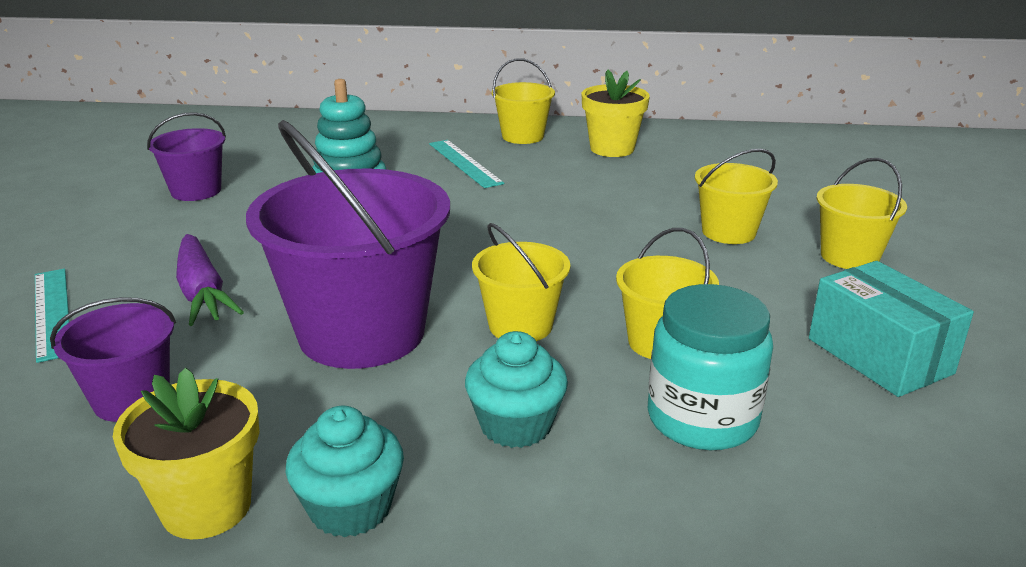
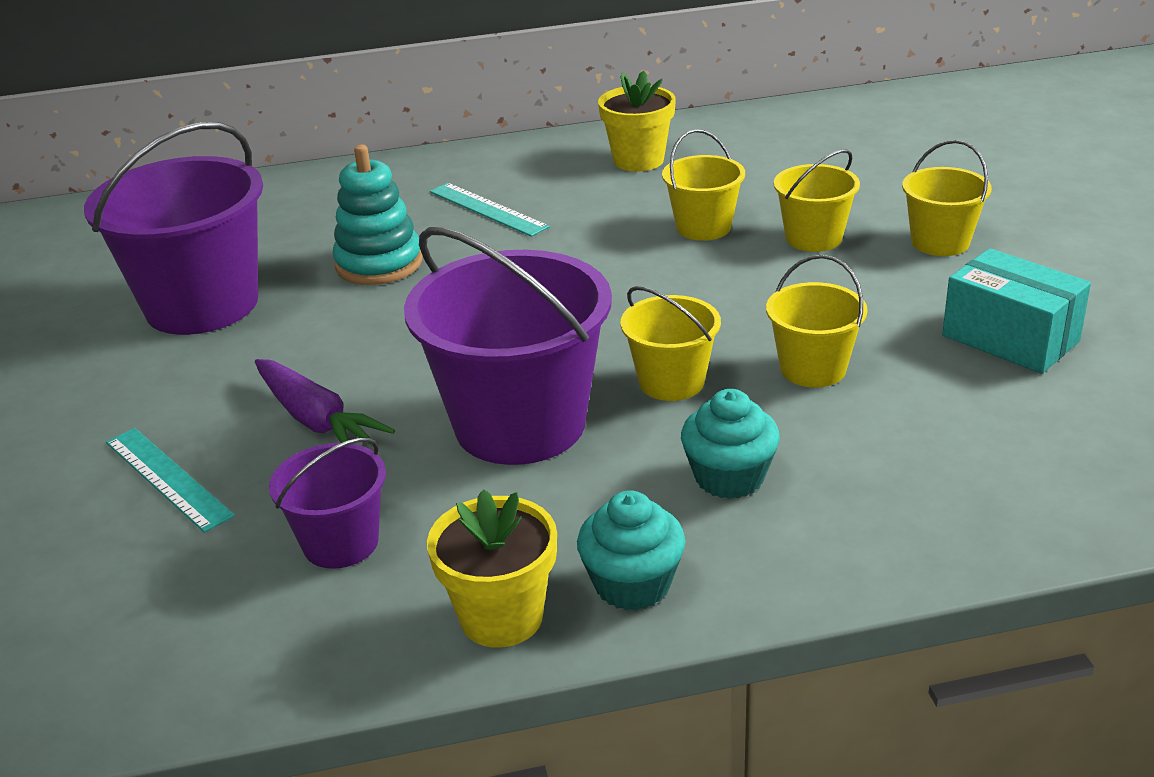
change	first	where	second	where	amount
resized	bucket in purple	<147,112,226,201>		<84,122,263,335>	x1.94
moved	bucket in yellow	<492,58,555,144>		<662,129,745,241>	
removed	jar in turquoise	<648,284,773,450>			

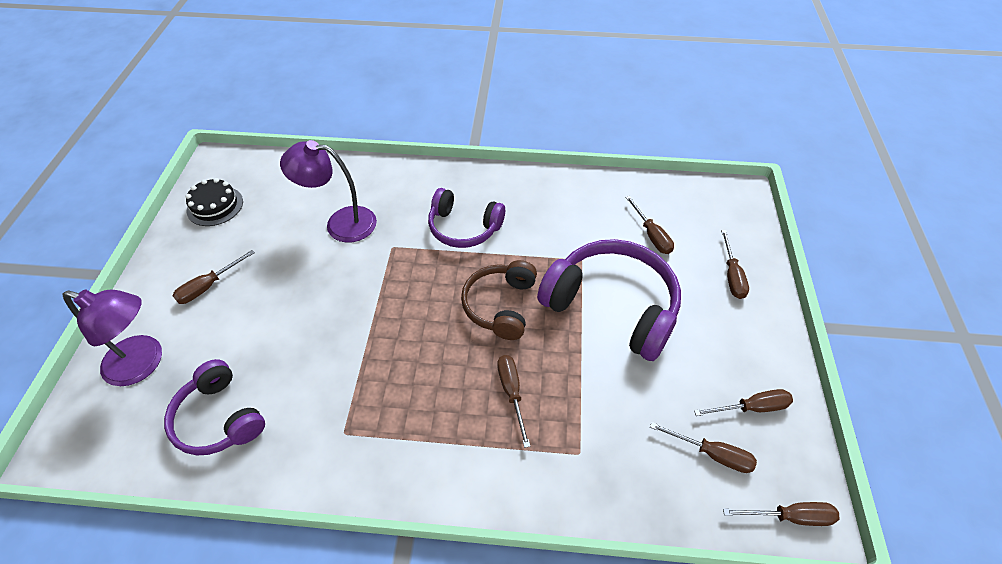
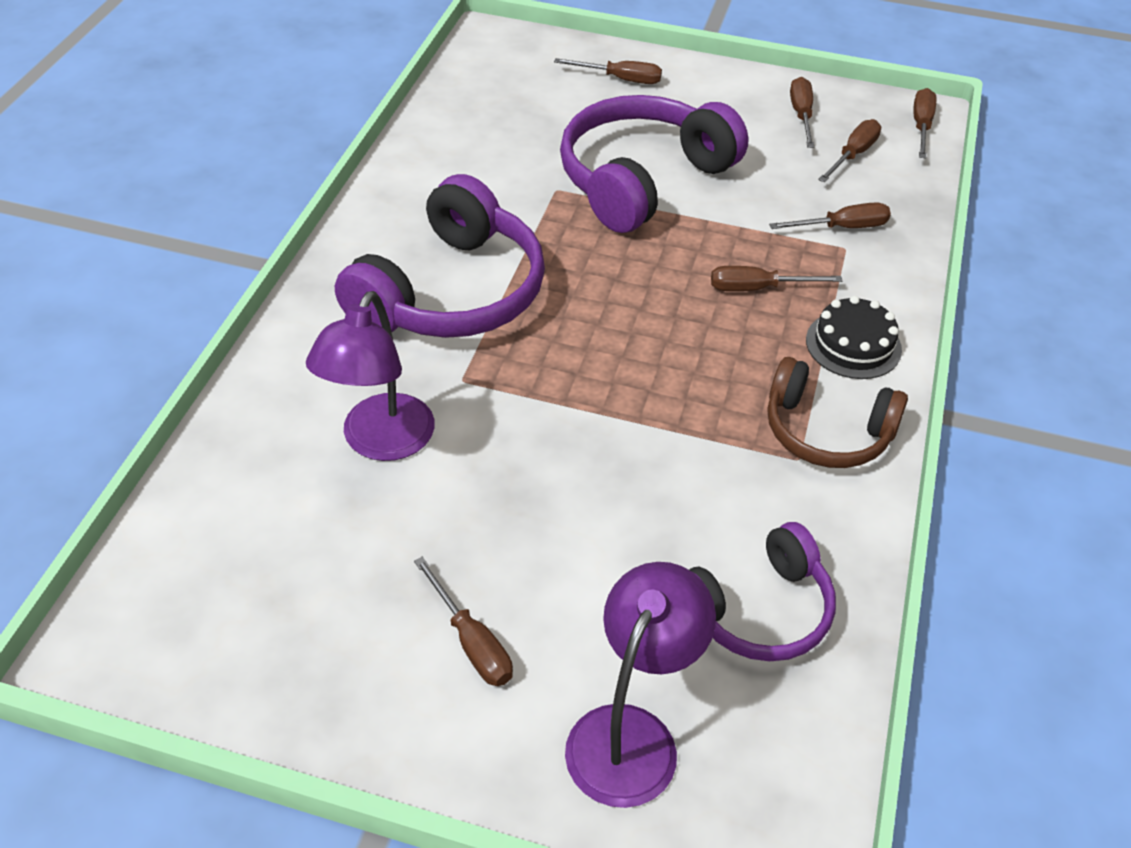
change	first	where	second	where	amount
moved	cake in black	<185,178,243,226>		<806,296,902,379>	
resized	headphones in purple	<428,188,505,248>		<335,174,545,338>	x1.61
moved	headphones in brown	<461,260,537,340>		<768,357,908,468>	
moved	screwdriver in brown	<625,196,674,254>		<769,202,891,229>	

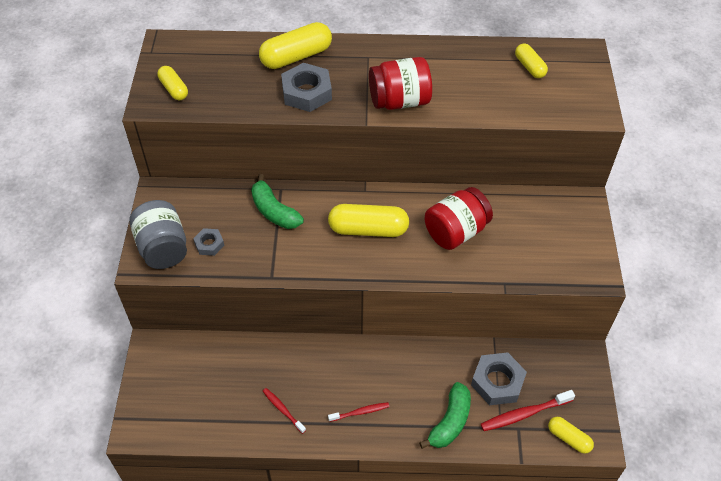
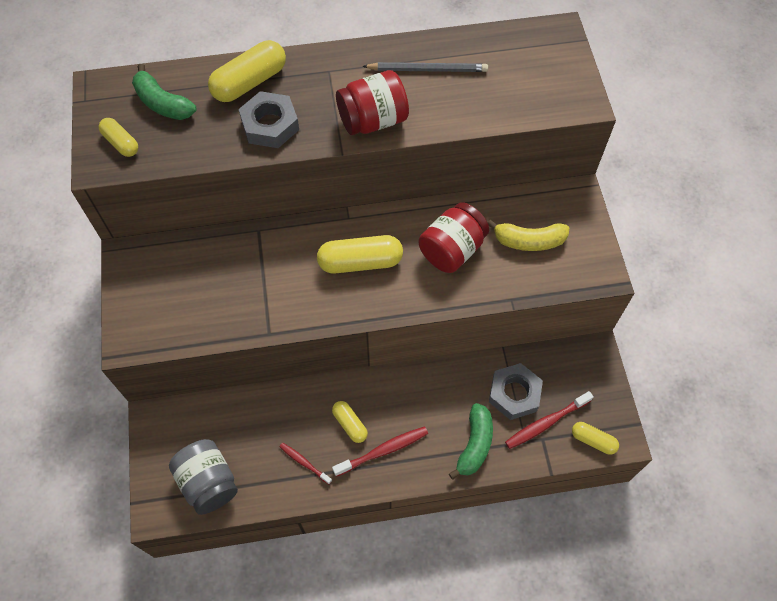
change	first	where	second	where	amount
moved	jar in grey	<129,200,187,269>		<169,439,238,515>	
removed	nut in grey	<193,228,224,256>			
moved	banana in green	<251,174,304,229>		<132,64,197,120>	
resized	toothbrush in red	<328,402,389,422>		<332,426,428,477>	x1.60
moved	capsule in yellow	<515,43,548,78>		<332,401,368,443>	
added			pencil in grey	<362,62,488,72>	
added			banana in yellow	<488,220,569,251>	

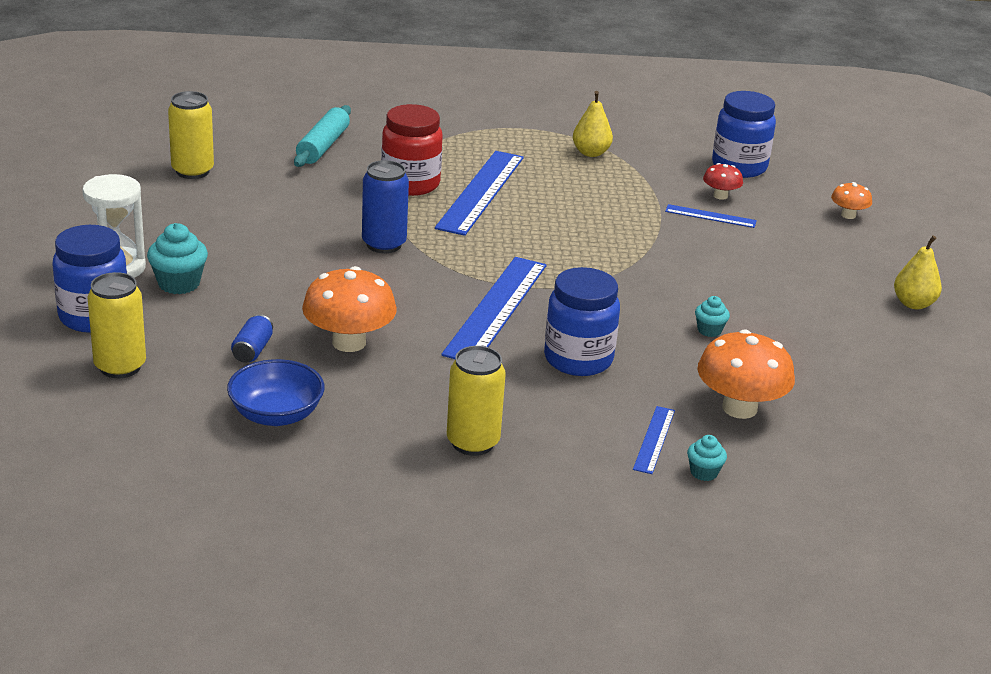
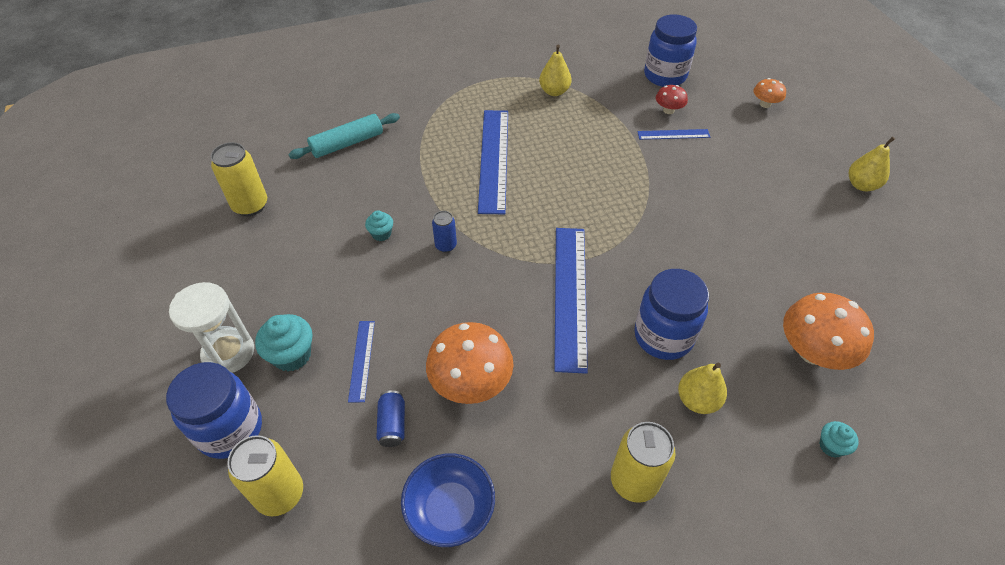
change	first	where	second	where	amount
turned	rolling pin in turquoise	<294,105,351,167>		<288,113,400,159>	60 degrees clockwise
resized	can in blue	<362,160,409,253>		<432,211,457,253>	x0.57
removed	jar in red	<381,104,443,196>			
moved	ruler in blue	<633,406,675,474>		<348,321,375,403>	
moved	cupcake in turquoise	<695,296,730,337>		<365,211,393,241>	
added			pear in yellow	<678,363,727,414>	

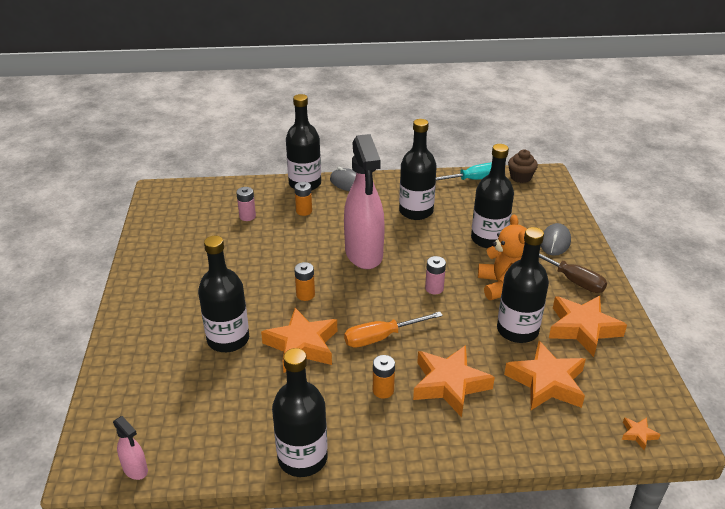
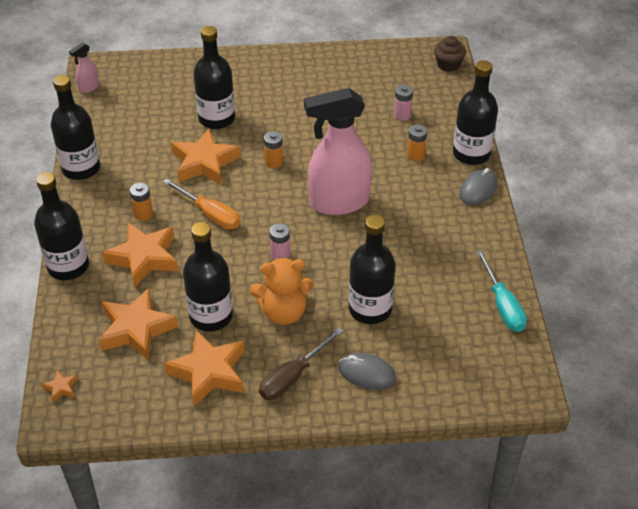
change	first	where	second	where	amount
turned	screwdriver in orange	<344,312,443,348>		<163,178,240,229>	150 degrees clockwise
moved	bottle in black	<399,119,437,220>		<34,172,89,280>	
moved	cupcake in brown	<508,150,538,183>		<434,36,466,72>	

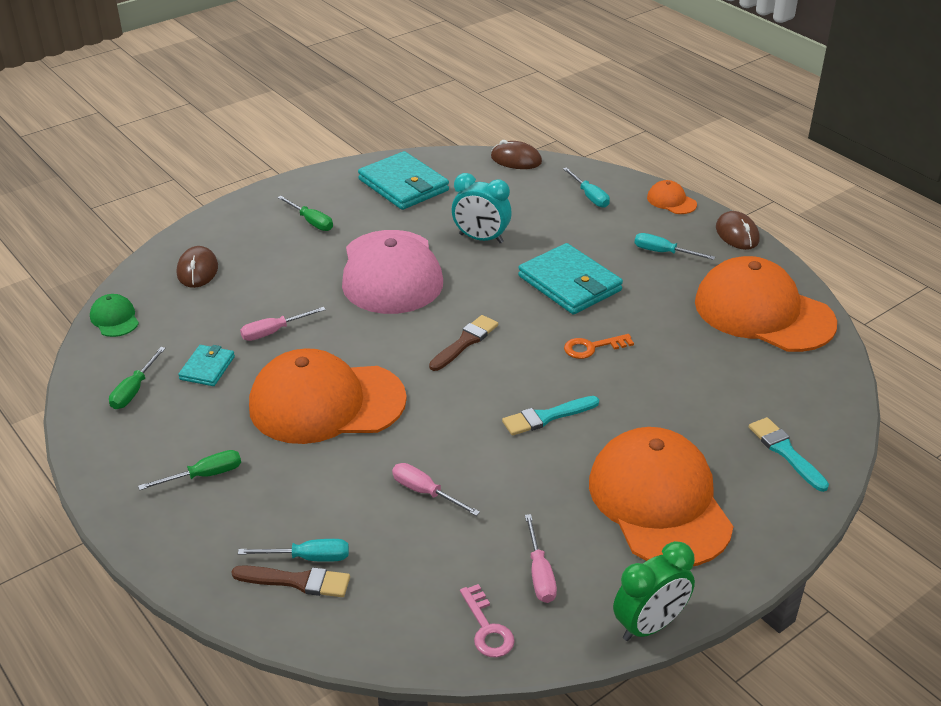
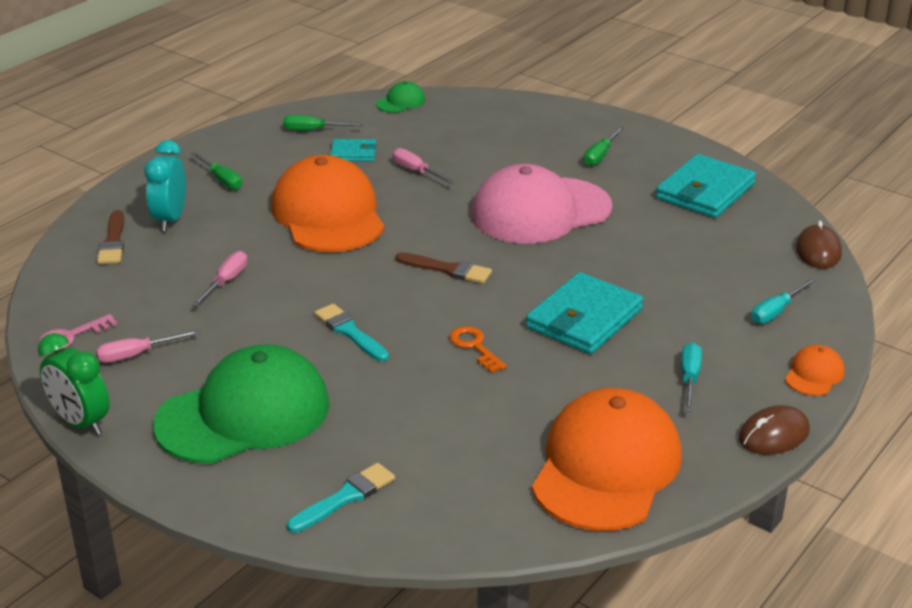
change	first	where	second	where	amount
removed	mouse in brown	<177,246,218,288>			
removed	screwdriver in turquoise	<238,539,349,562>			
moved	clock in turquoise	<452,173,512,243>		<144,140,186,231>	
recoloured	cap in orange	<589,427,734,566>	cap in green	<153,344,330,464>	

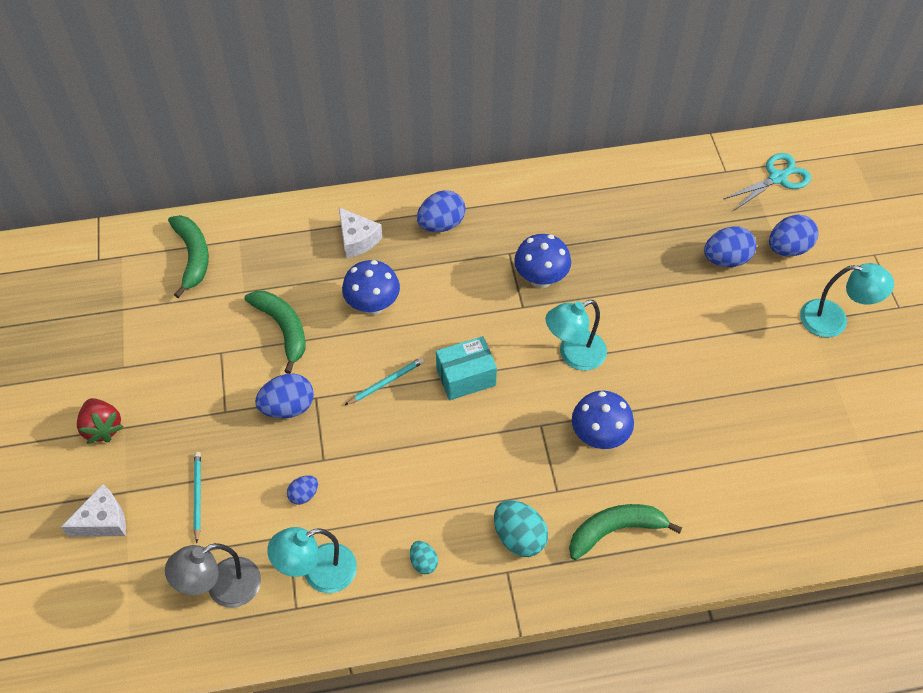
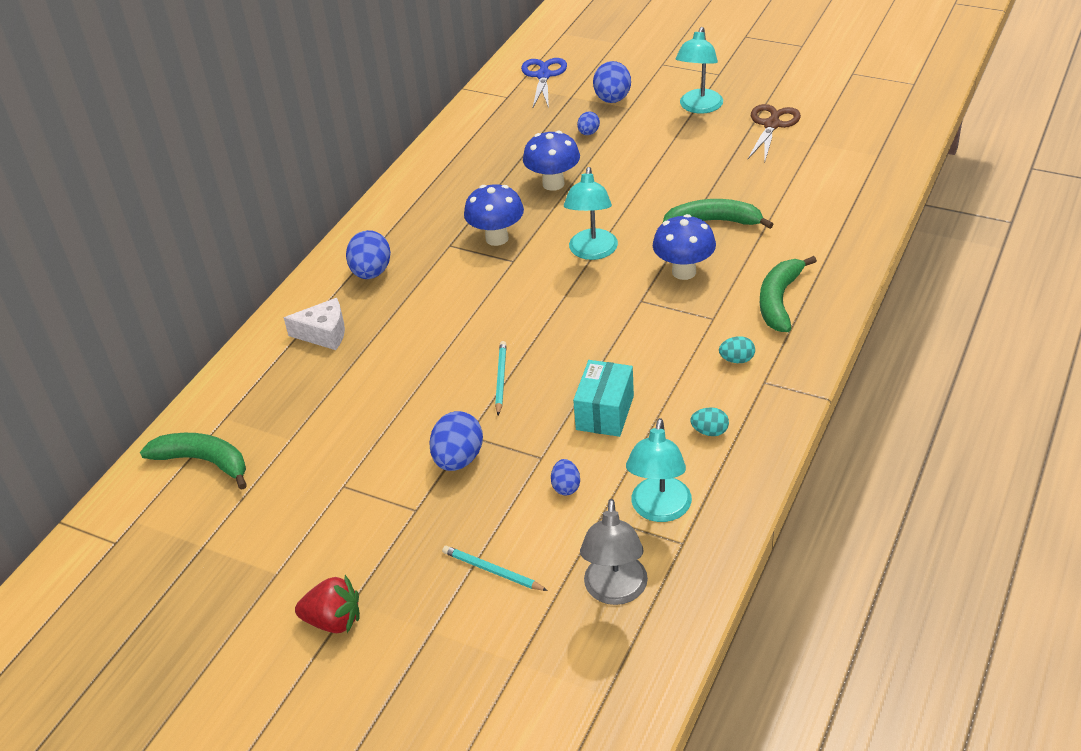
change	first	where	second	where	amount
removed	cheese in white	<61,484,126,537>			
moved	banana in green	<245,291,305,374>		<663,199,774,229>	
moved	mushroom in blue	<342,260,400,315>		<523,131,580,191>	
moved	box in turquoise	<436,336,497,400>		<573,360,634,437>	
resized	egg in turquoise	<494,500,548,557>		<719,336,755,363>	x0.56
resized	egg in blue	<704,226,756,267>		<577,112,600,135>	x0.56
recoloured	scissors in turquoise	<724,153,811,210>	scissors in blue	<521,58,567,108>	
turned	lamp in turquoise	<800,263,894,337>		<675,27,723,114>	150 degrees clockwise
added			scissors in brown	<748,104,801,160>	

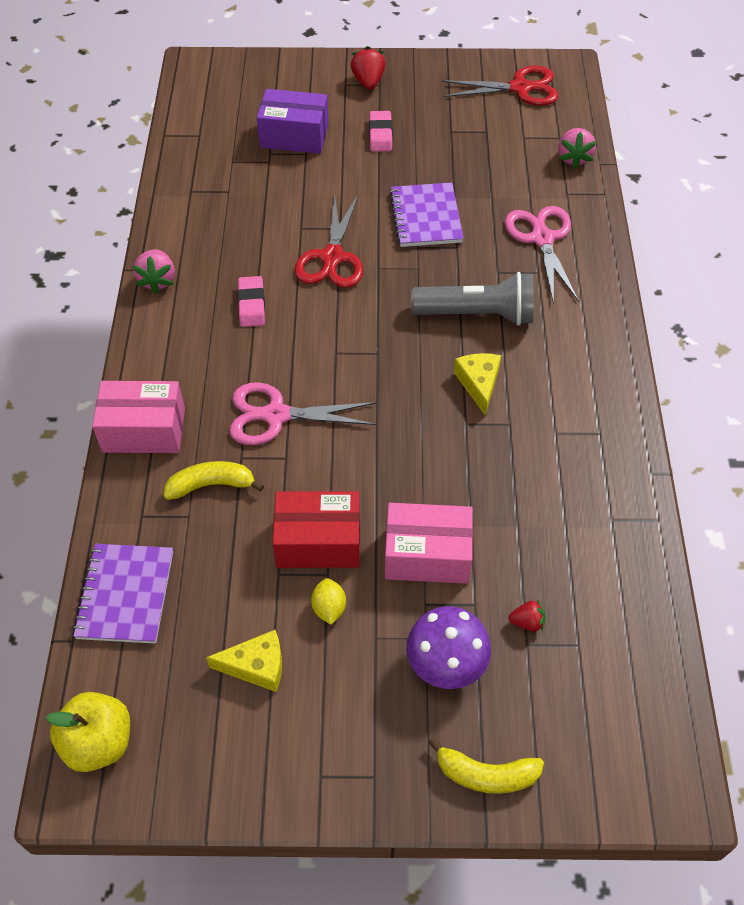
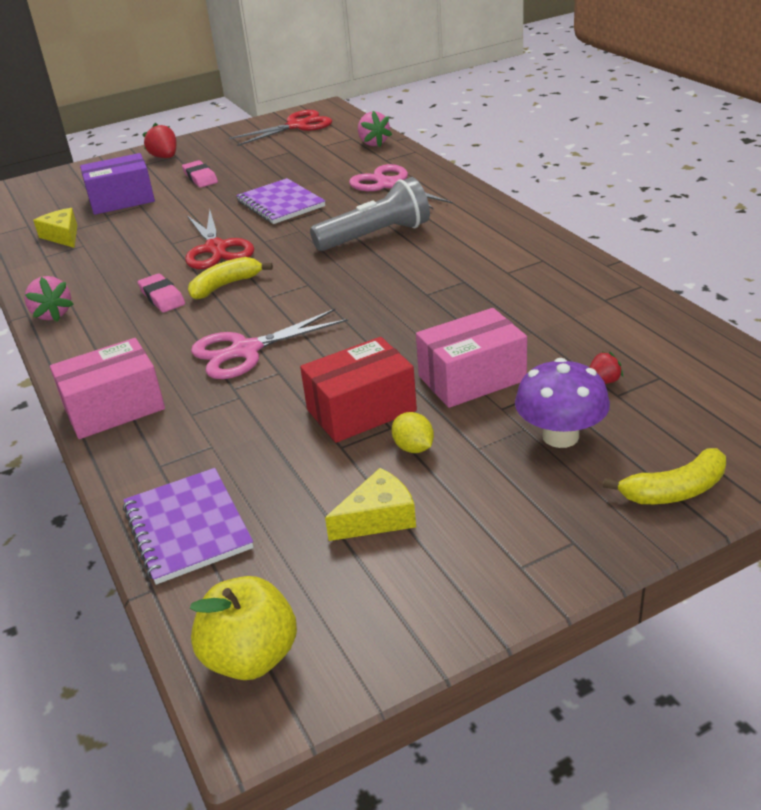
change	first	where	second	where	amount
moved	banana in yellow	<164,461,264,500>		<188,257,273,300>	
moved	cheese in yellow	<454,353,501,416>		<33,208,77,248>	

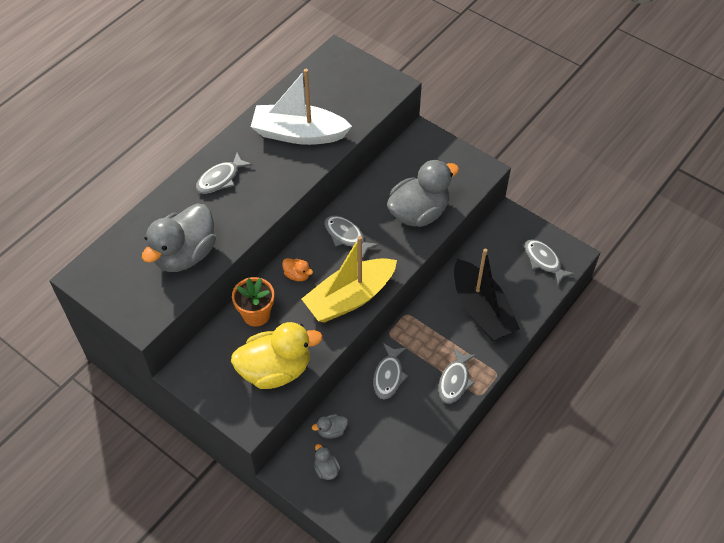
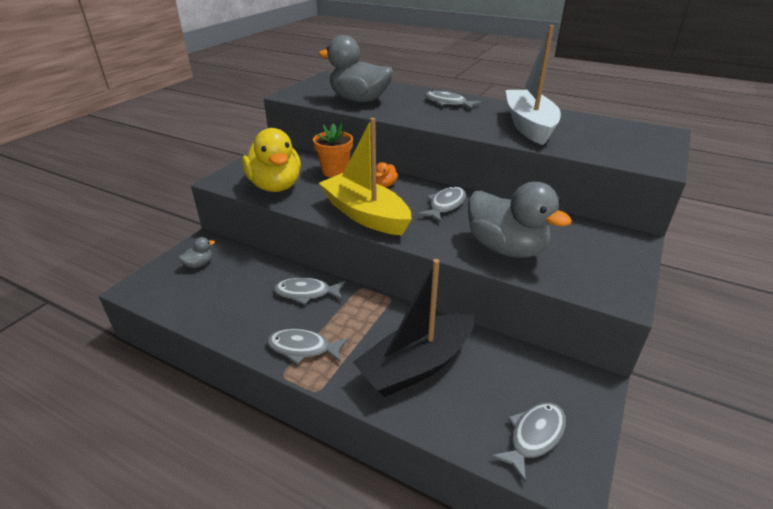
change	first	where	second	where	amount
removed	duck in grey	<312,414,348,438>			

